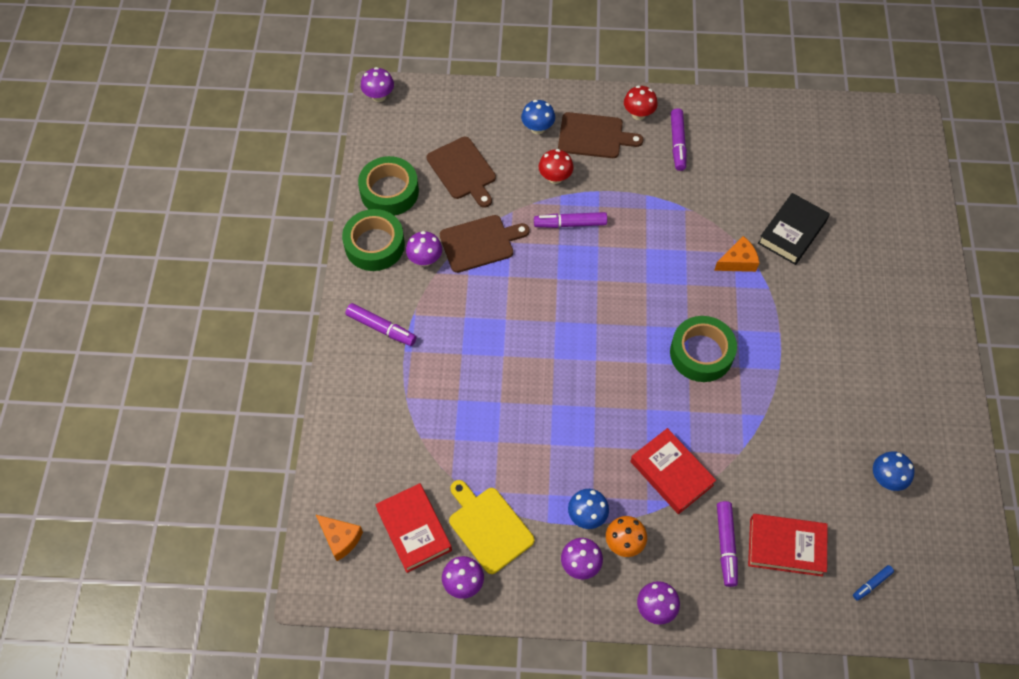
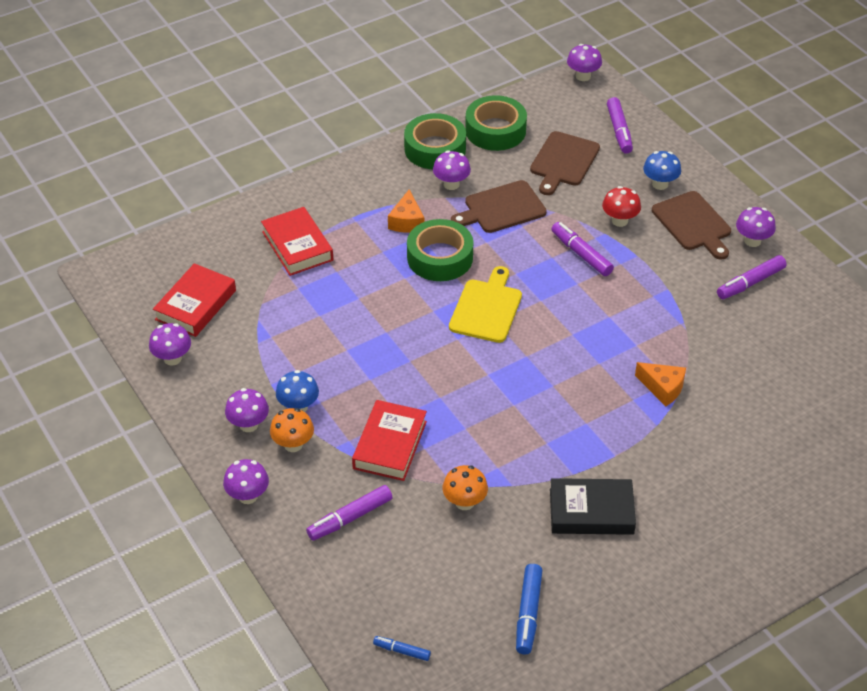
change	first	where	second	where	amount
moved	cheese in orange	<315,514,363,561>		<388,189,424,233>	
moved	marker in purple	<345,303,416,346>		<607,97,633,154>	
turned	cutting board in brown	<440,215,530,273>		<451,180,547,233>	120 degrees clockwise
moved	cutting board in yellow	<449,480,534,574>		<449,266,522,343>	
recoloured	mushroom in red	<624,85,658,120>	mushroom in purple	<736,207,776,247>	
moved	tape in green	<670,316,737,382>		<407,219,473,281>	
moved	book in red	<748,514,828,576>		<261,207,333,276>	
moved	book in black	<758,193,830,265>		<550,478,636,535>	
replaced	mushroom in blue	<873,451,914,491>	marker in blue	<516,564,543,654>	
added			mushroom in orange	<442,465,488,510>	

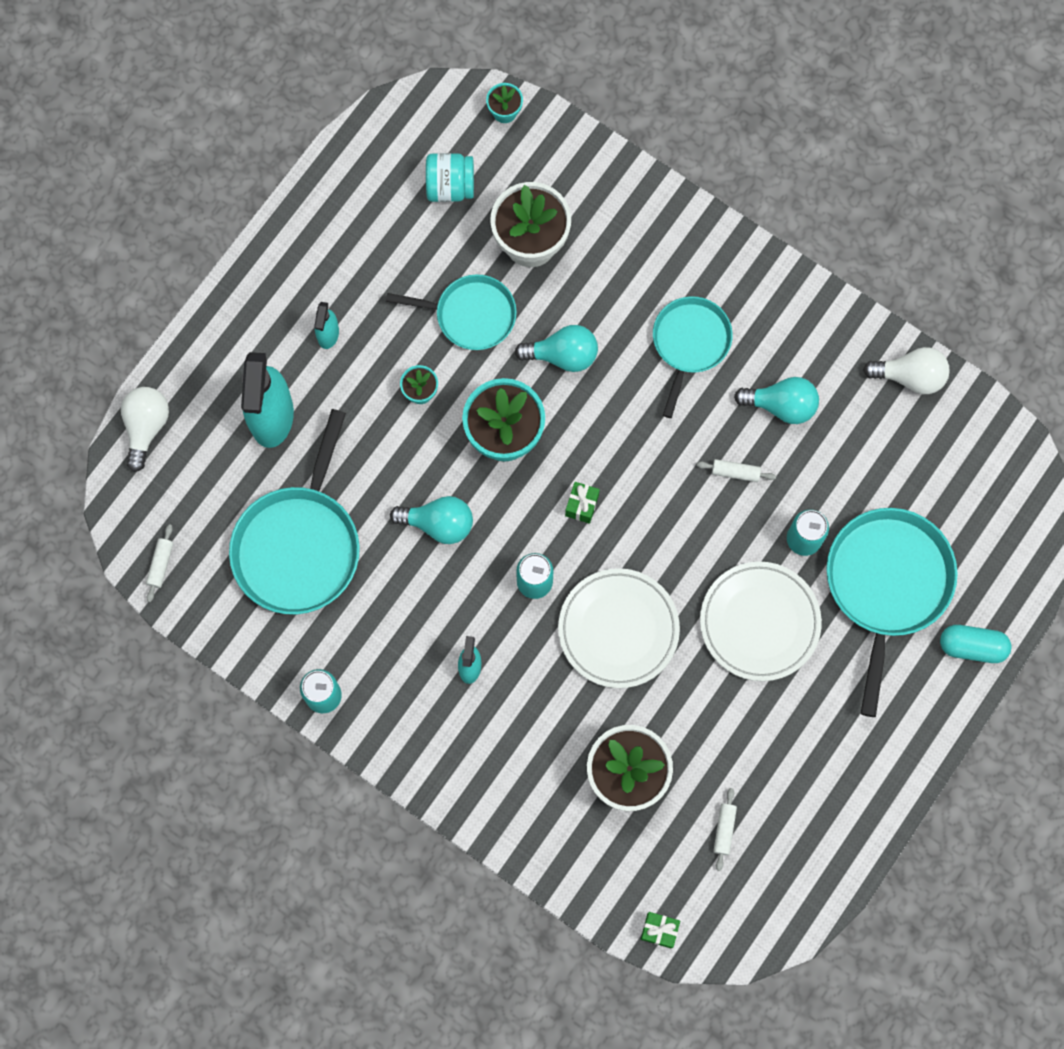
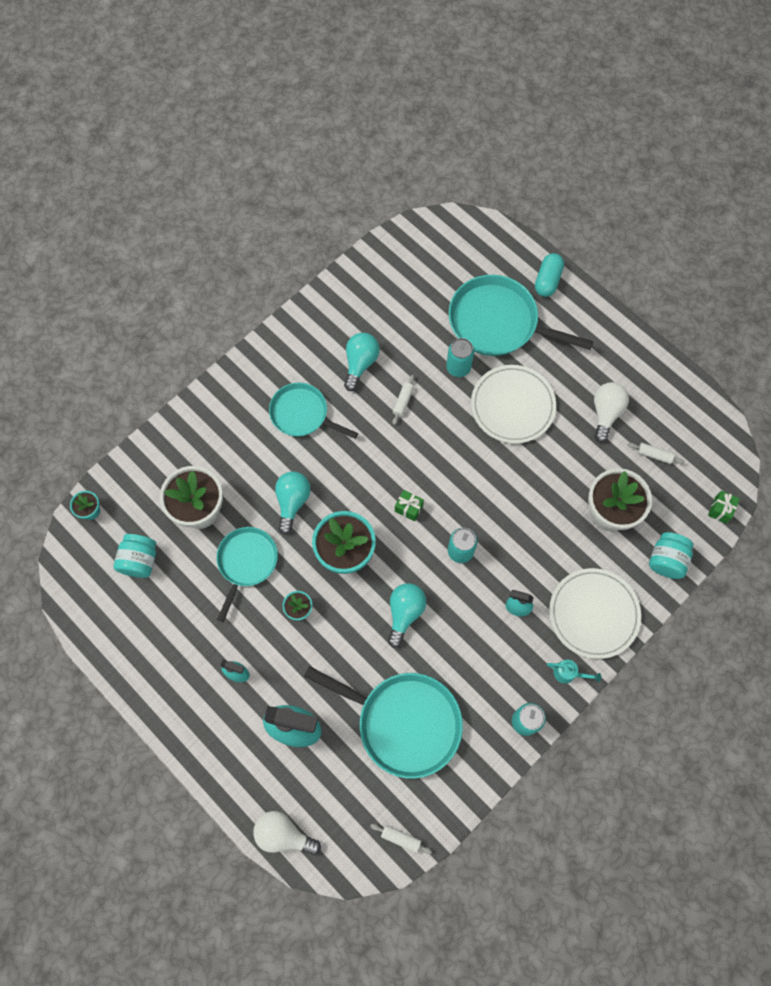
change	first	where	second	where	amount
moved	plate in white	<558,568,680,688>		<549,568,641,659>	
moved	light bulb in white	<863,347,950,394>		<594,382,629,443>	
added			watering can in turquoise	<547,660,601,684>	
added			jar in turquoise	<649,532,694,579>	

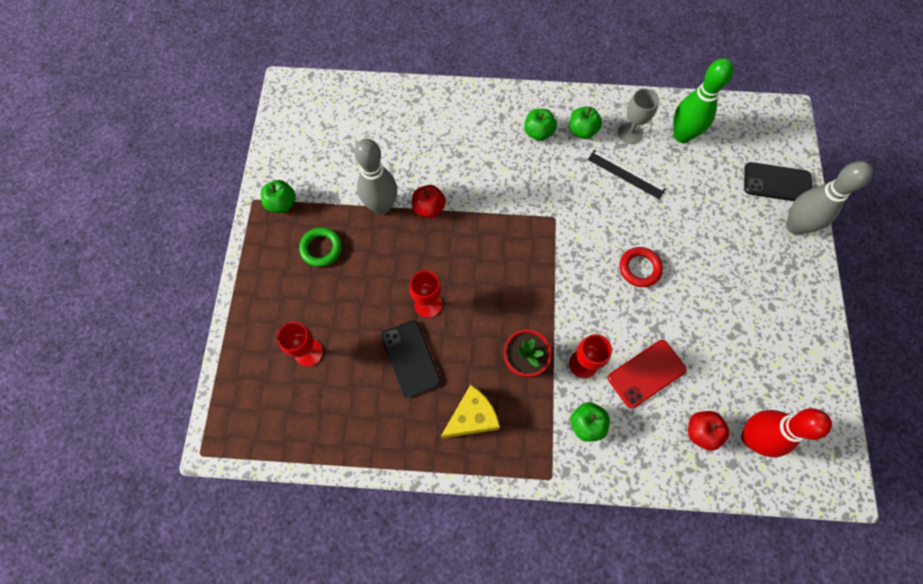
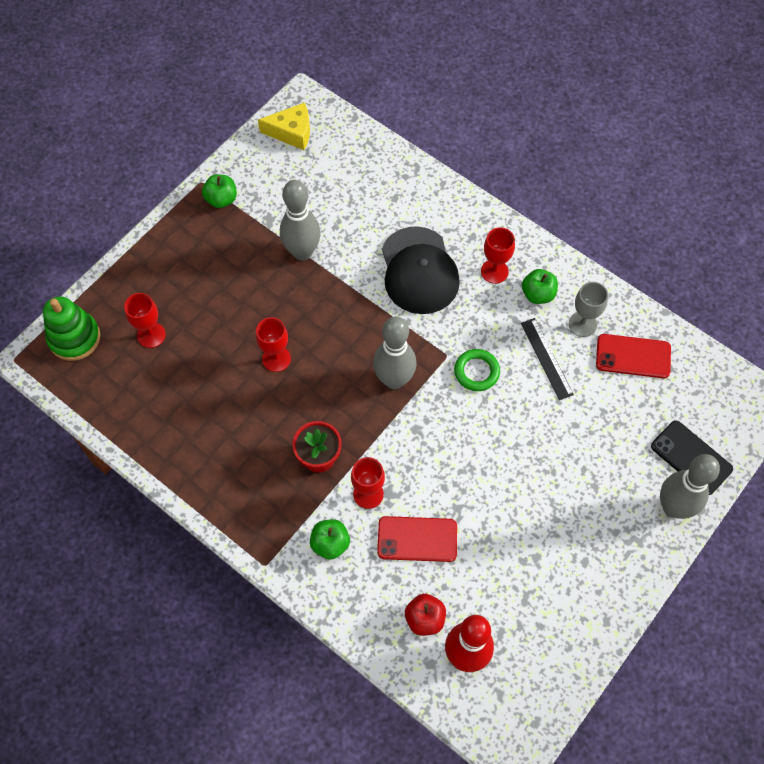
change	first	where	second	where	amount
moved	ring in green	<299,227,342,267>		<454,349,500,391>	
removed	phone in black	<381,320,441,398>			
removed	apple in red	<412,185,446,218>			
moved	cheese in yellow	<441,385,500,439>		<258,103,310,150>	
replaced	apple in green	<524,109,557,141>	goblet in red	<481,227,515,284>	
removed	ring in red	<620,247,663,287>			
replaced	bowling pin in green	<673,58,734,143>	phone in red	<596,334,671,378>	
added			stacking toy in green	<43,296,100,361>	
added			bowling pin in grey	<373,316,416,389>	
added			cap in black	<382,226,460,314>	

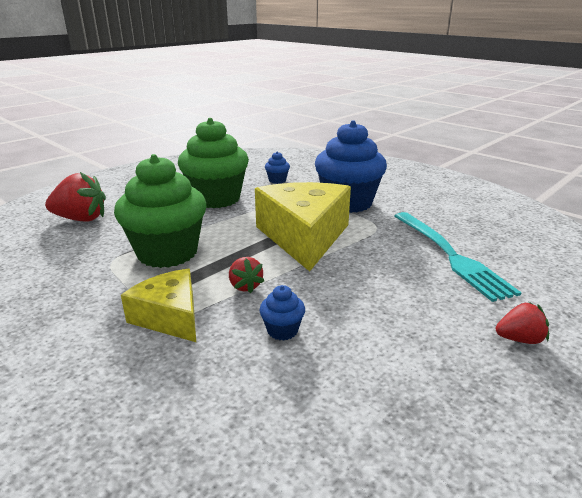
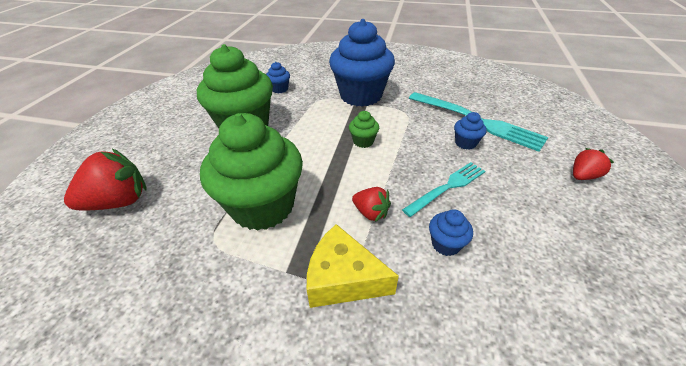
change	first	where	second	where	amount
replaced	cheese in yellow	<255,182,351,272>	cupcake in green	<349,111,379,148>	
added			fork in turquoise	<402,162,485,217>	
added			cupcake in blue	<454,112,486,150>	

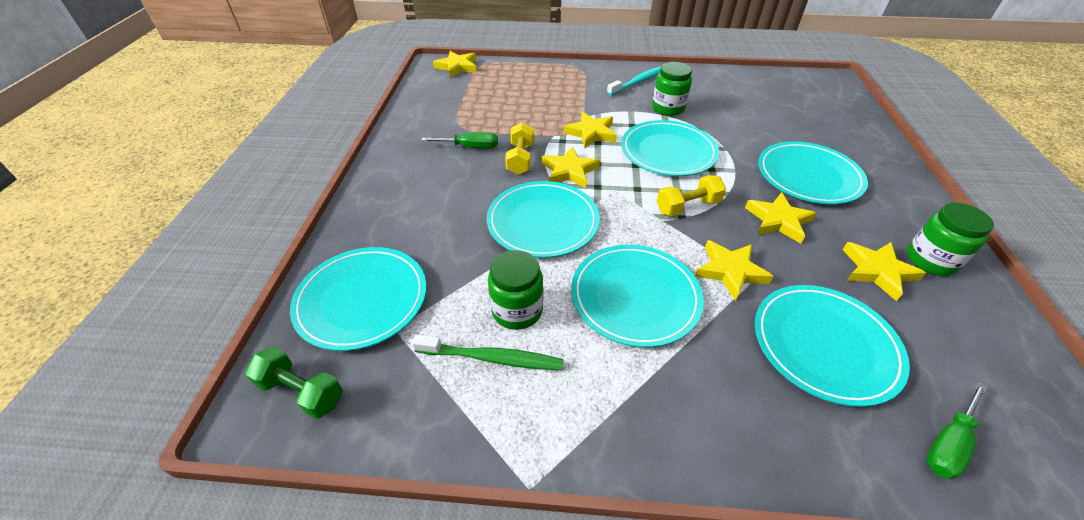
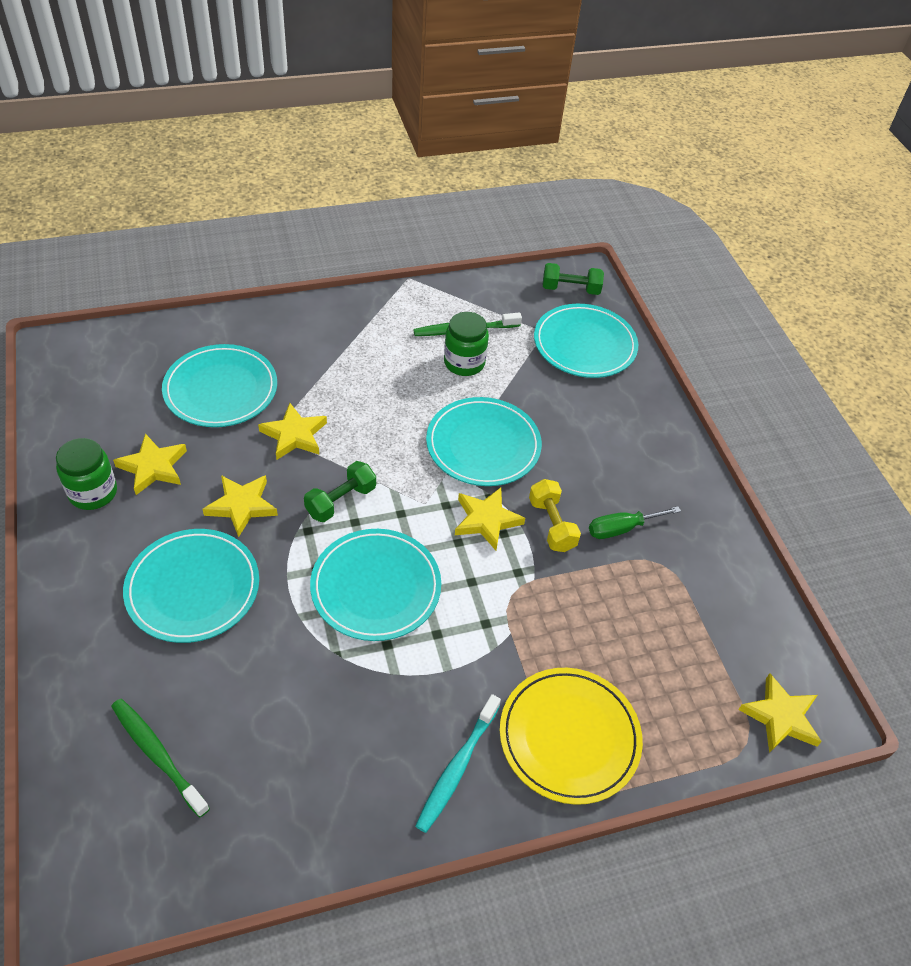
change	first	where	second	where	amount
removed	star in yellow	<564,112,617,148>			
removed	plate in turquoise	<571,245,704,348>			
removed	jar in green	<652,62,692,116>			
recoloured	dumbbell in yellow	<657,175,726,216>	dumbbell in green	<304,461,376,522>	
removed	screwdriver in green	<926,382,988,479>			
added			toothbrush in green	<111,699,210,818>	
added			plate in yellow	<500,668,643,805>	

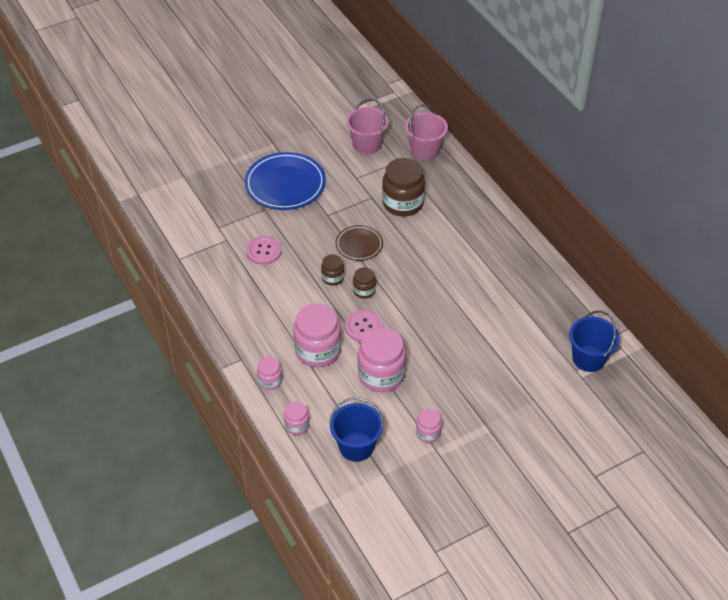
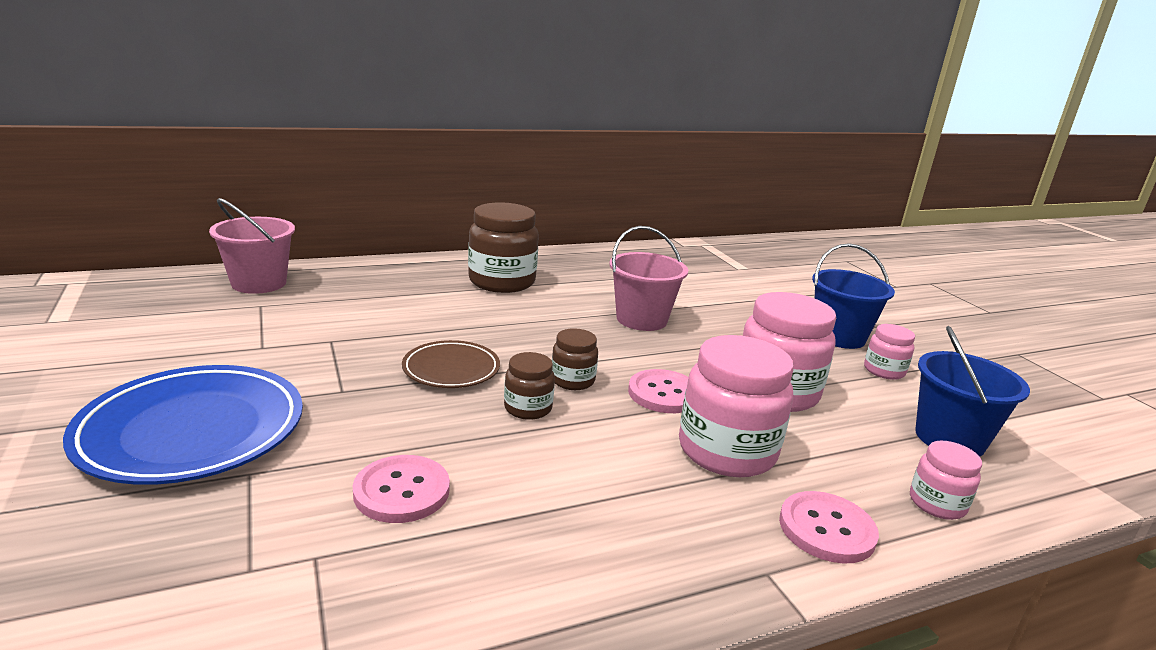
change	first	where	second	where	amount
replaced	jar in pink	<257,357,282,390>	button in pink	<779,491,879,564>	
moved	bucket in pink	<346,99,389,155>		<609,226,688,331>	
moved	jar in brown	<382,158,425,217>		<468,202,539,293>	
moved	bucket in blue	<569,310,620,372>		<812,243,895,349>	

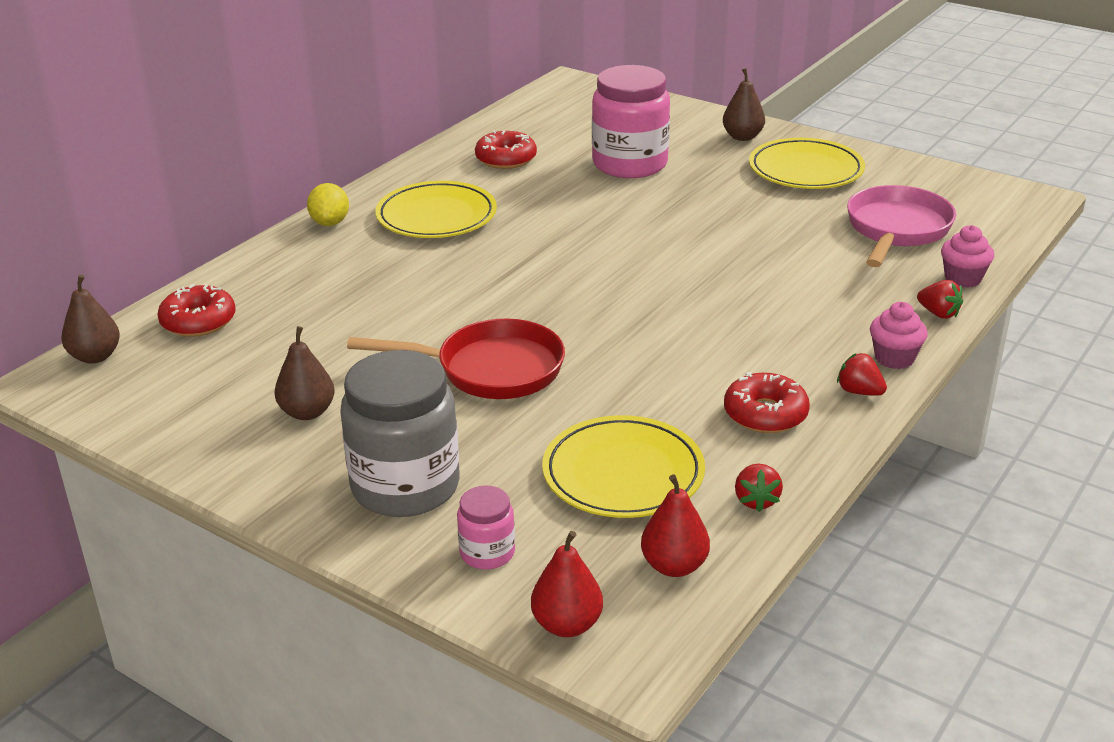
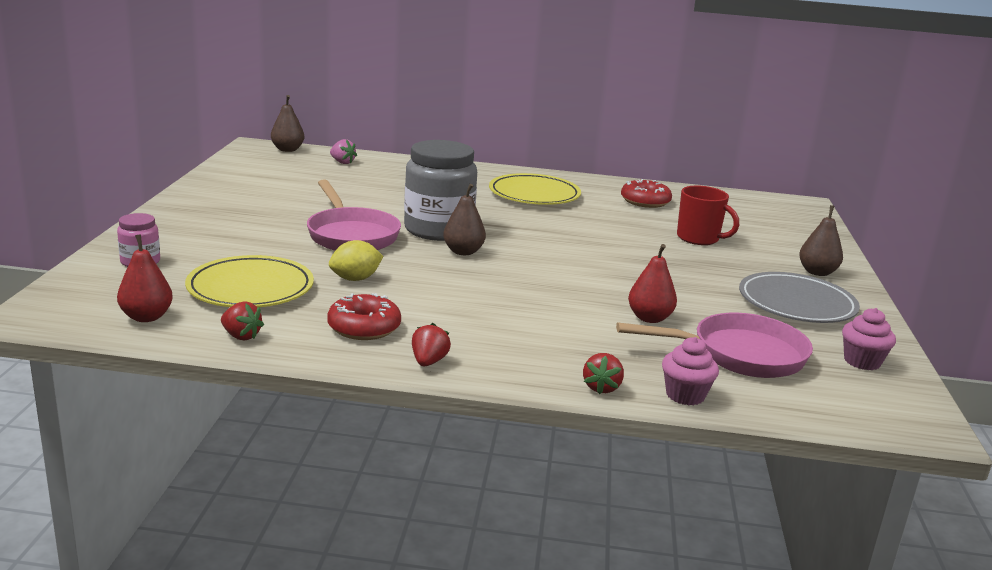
change	first	where	second	where	amount
replaced	donut in red	<157,284,236,337>	strawberry in pink	<330,139,357,164>	
moved	pear in brown	<275,326,334,420>		<443,184,486,255>	
moved	lemon in yellow	<307,183,349,226>		<329,240,383,281>	
moved	jar in grey	<340,350,460,517>		<404,140,477,241>	
recoloured	pan in red	<347,319,565,399>	pan in pink	<307,180,401,251>	
moved	pear in red	<531,531,603,637>		<628,244,677,323>	
replaced	jar in pink	<592,65,670,178>	mug in red	<677,186,739,245>	
turned	strawberry in red	<735,464,783,512>		<221,301,264,340>	120 degrees counterclockwise
recoloured	plate in yellow	<749,138,865,189>	plate in grey	<739,272,860,323>	
moved	cupcake in pink	<870,302,928,369>		<842,308,896,370>	

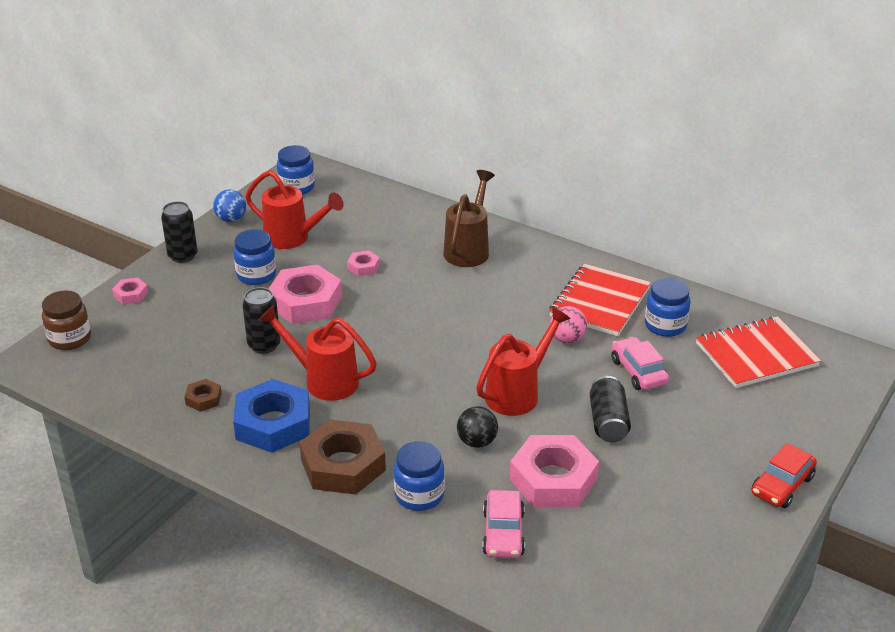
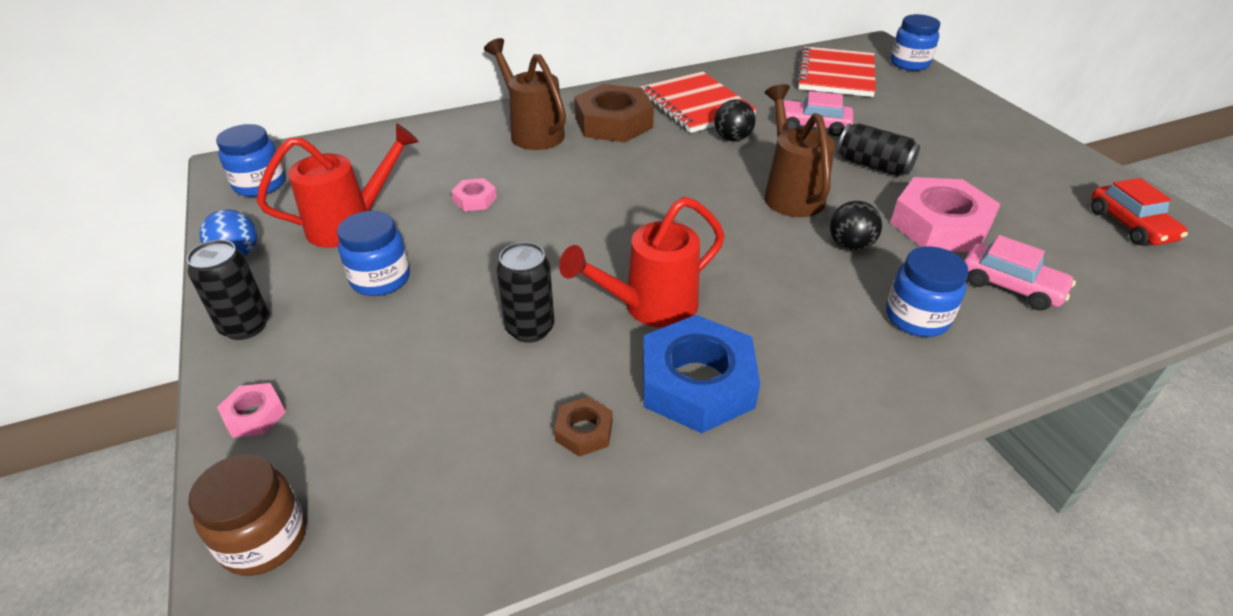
change	first	where	second	where	amount
removed	nut in pink	<268,265,342,324>			
moved	nut in brown	<300,420,386,495>		<574,84,654,142>	
recoloured	watering can in red	<476,307,571,416>	watering can in brown	<764,84,835,217>	
recoloured	ball in pink	<550,306,587,343>	ball in black	<714,99,756,141>	
moved	jar in blue	<645,278,690,337>		<891,14,940,71>	
moved	car in red	<752,443,817,508>		<1091,178,1188,245>	

